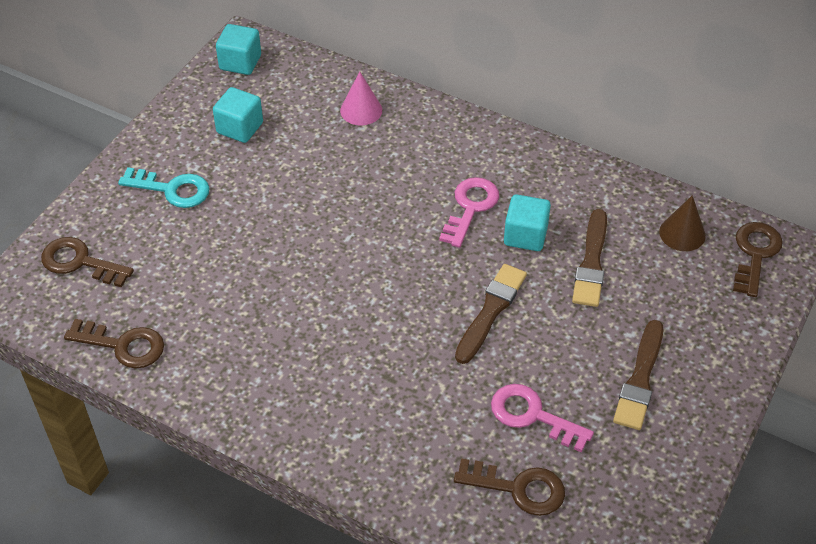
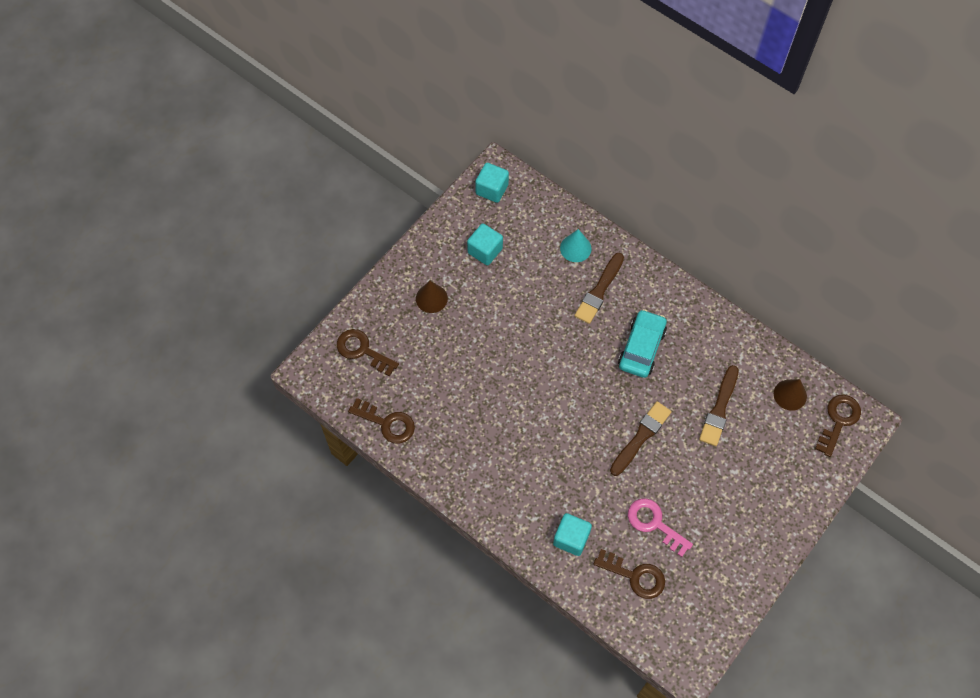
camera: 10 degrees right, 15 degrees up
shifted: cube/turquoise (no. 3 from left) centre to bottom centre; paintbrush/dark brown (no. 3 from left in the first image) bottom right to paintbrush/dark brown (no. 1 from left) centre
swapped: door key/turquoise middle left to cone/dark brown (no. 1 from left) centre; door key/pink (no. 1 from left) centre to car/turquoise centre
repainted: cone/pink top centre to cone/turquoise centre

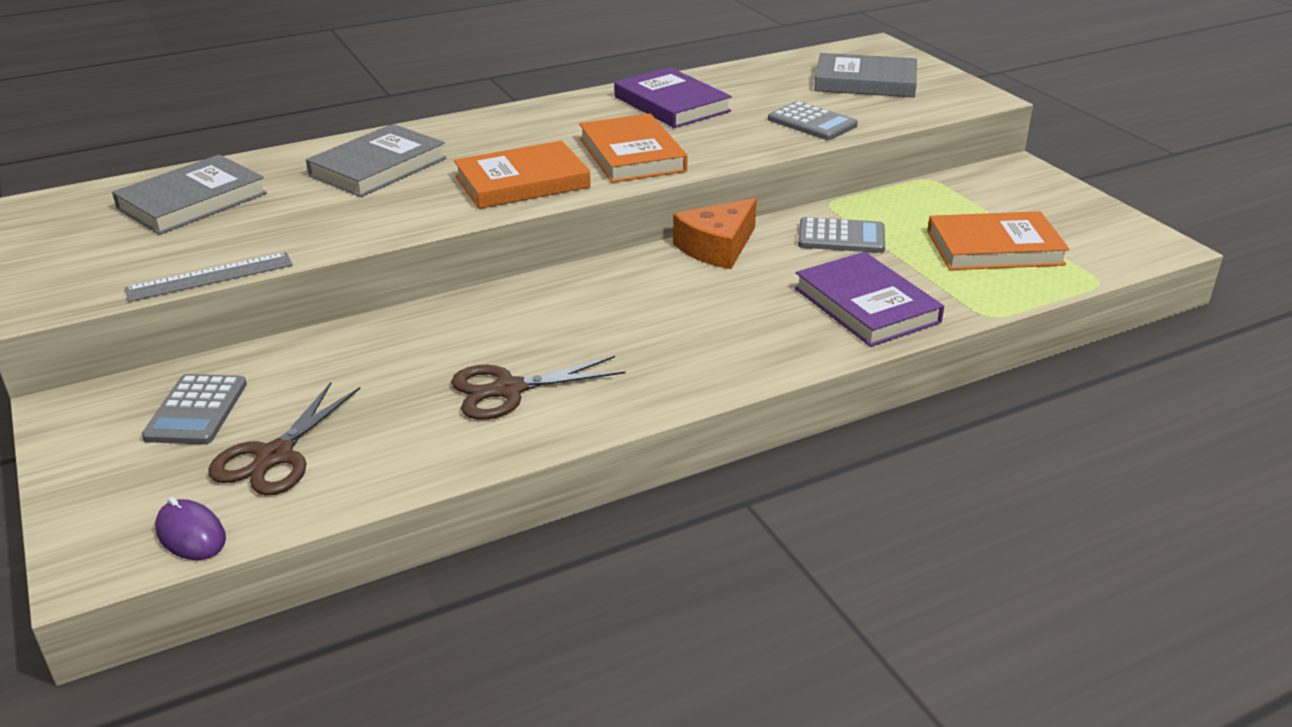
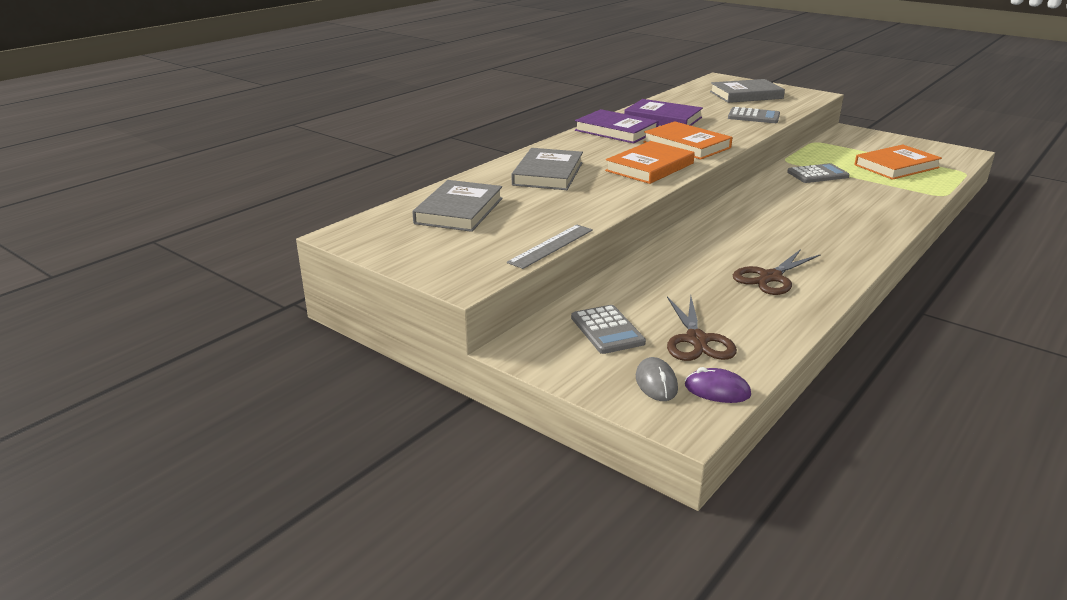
camera: 25 degrees left, 5 degrees down
gone: cheese/orange-coloured top centre
new: mouse/gray centre
shifted: book/purple (no. 2 from left in the first image) middle right to book/purple (no. 1 from left) top centre

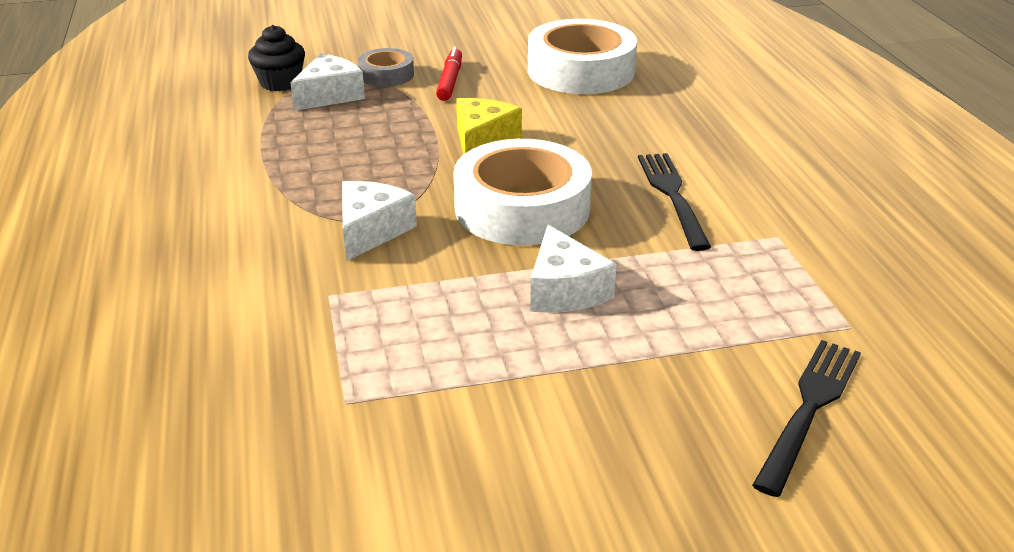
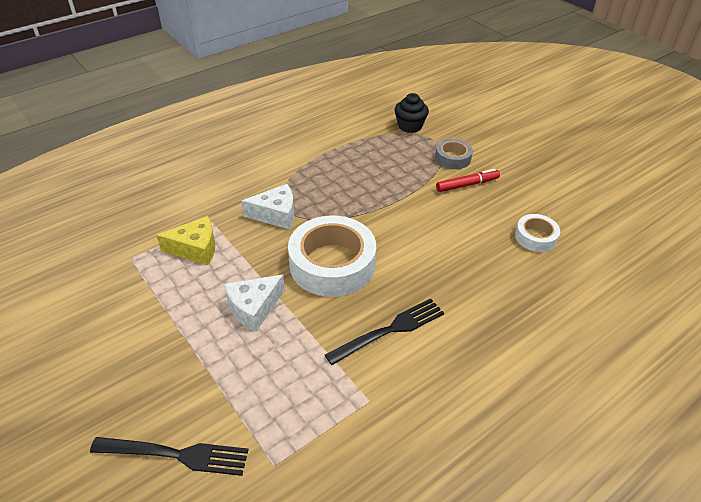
camera: 65 degrees right, 10 degrees up
gone: cheese/pure white (no. 1 from left) top left
shifted: cheese/bright yellow top centre to middle left
scaled: sticky tape/pure white (no. 2 from left) top centre = middle right x0.51

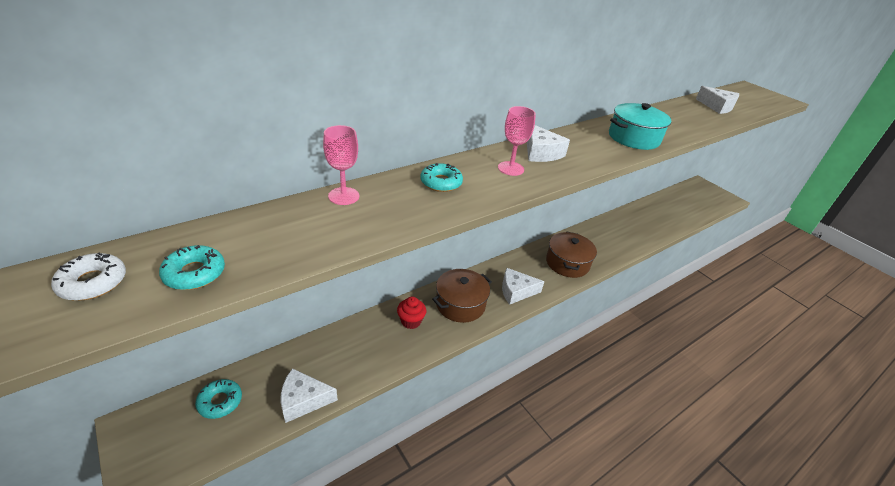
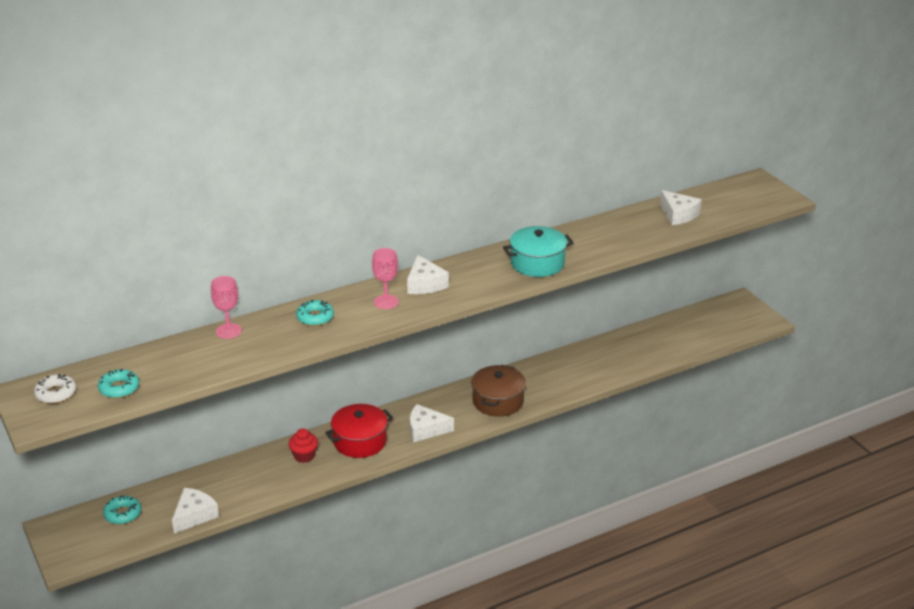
camera: 10 degrees right, 5 degrees down
repainted: stockpot/dark brown (no. 1 from left) centre to stockpot/scarlet bottom centre
rotated: cheese/pure white (no. 1 from left) bottom centre = bottom left 120 degrees clockwise

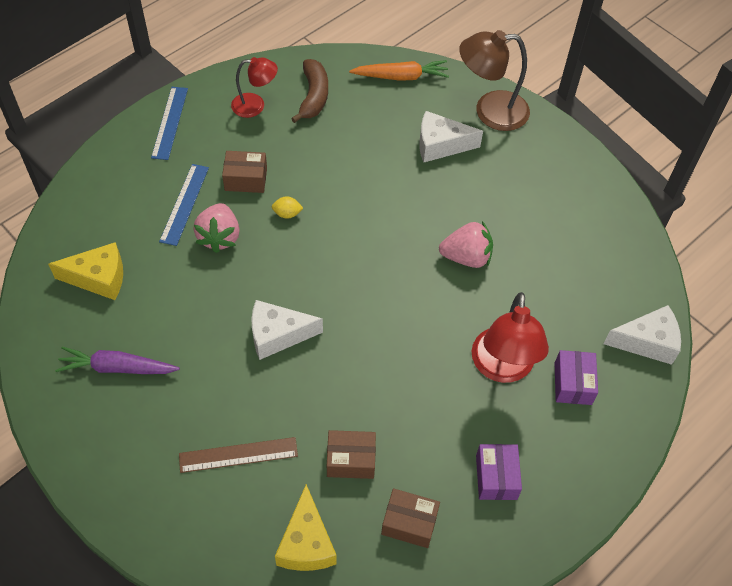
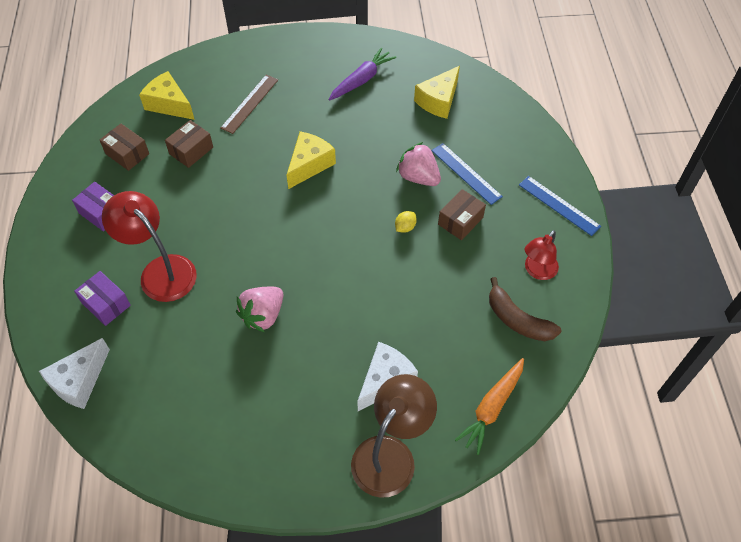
camera: 130 degrees right, 0 degrees up
repainted: cheese/pure white (no. 1 from left) centre to cheese/bright yellow (no. 2 from left) top centre
rotated: package/dark brown (no. 3 from left in the first image) bottom centre = top left 75 degrees clockwise

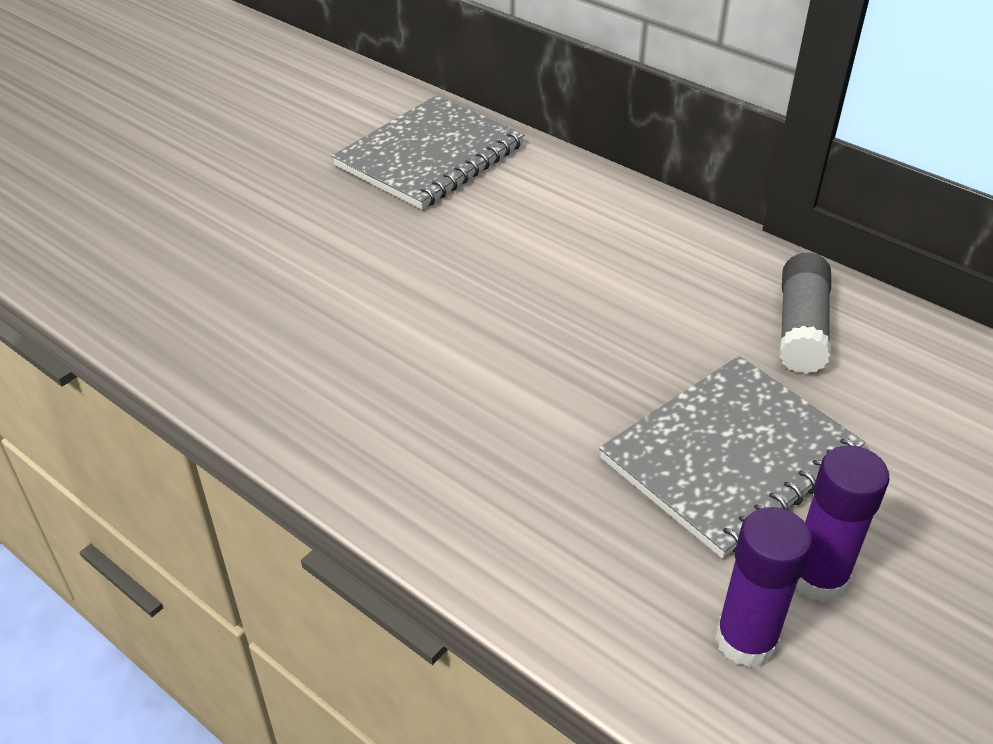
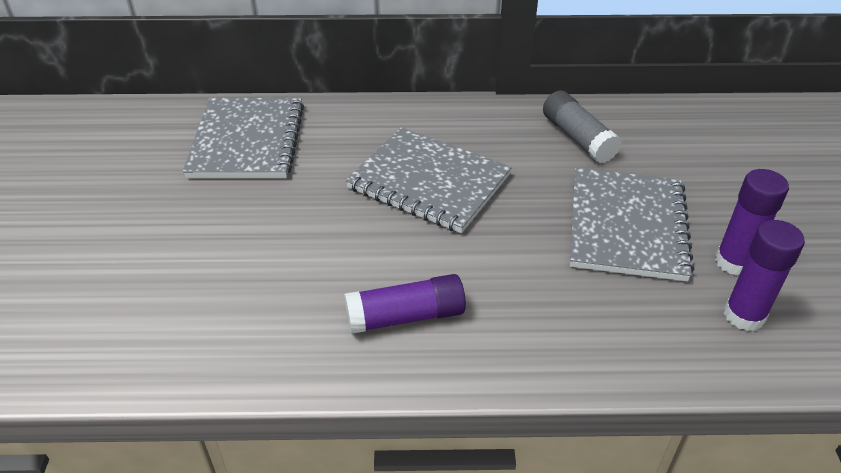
camera: 40 degrees left, 0 degrees up
new: glue stick/purple (no. 1 from left) centre; notebook/gray (no. 2 from left) centre

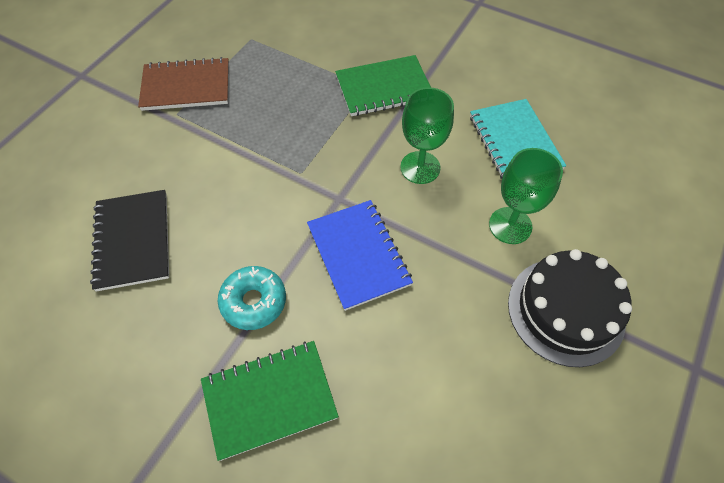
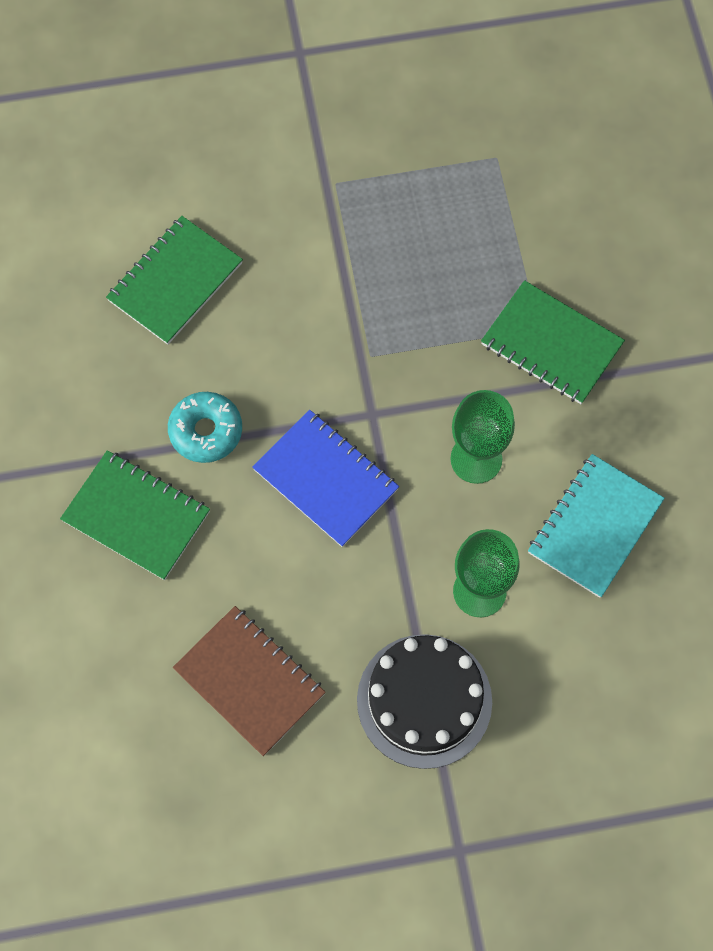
camera: 50 degrees right, 10 degrees up
shifted: notebook/dark brown top left to bottom centre
repainted: notebook/jet-black middle left to notebook/emerald (no. 2 from left) top left
rotated: notebook/cobalt centre = centre 75 degrees counterclockwise

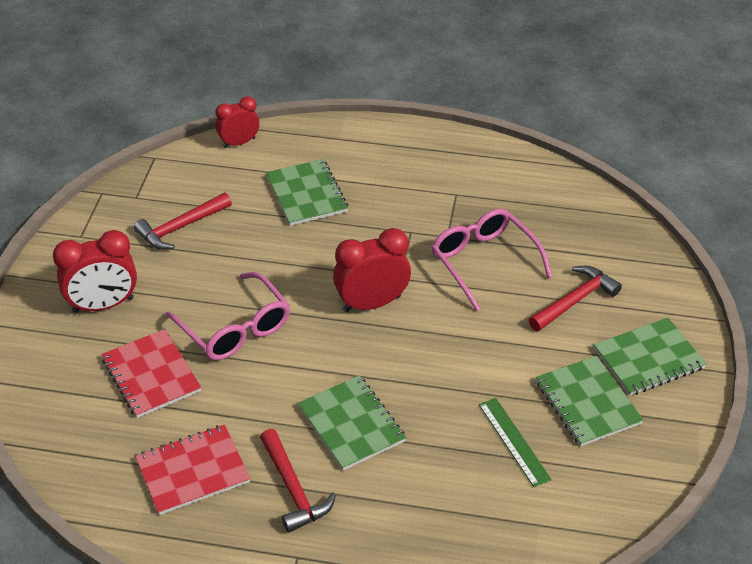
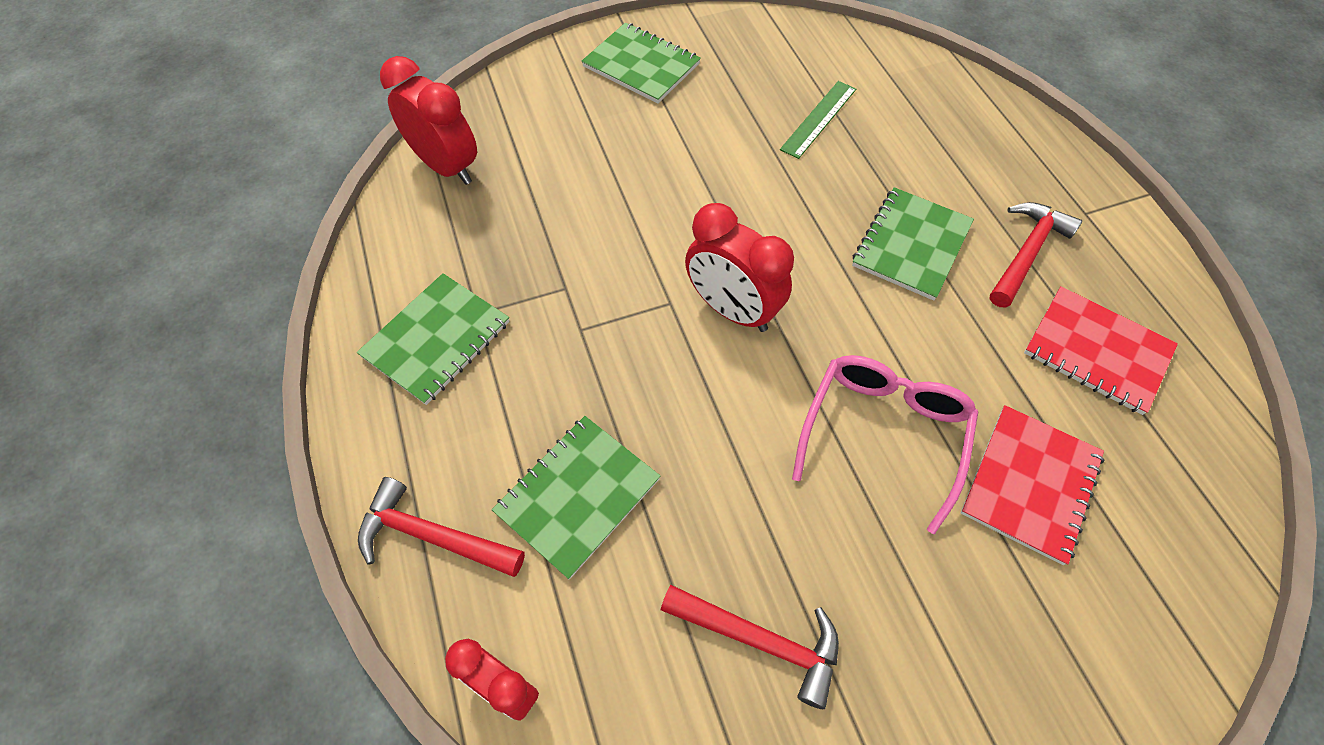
camera: 120 degrees left, 15 degrees up
gone: spectacles/pink (no. 2 from left) centre
shifted: bedside clock/scarlet (no. 1 from left) middle left to top left; carpenter's hammer/scarlet (no. 3 from left in the first image) middle right to carpenter's hammer/scarlet (no. 1 from left) bottom left; notebook/emerald (no. 3 from left in the first image) bottom right to notebook/emerald (no. 1 from left) middle left

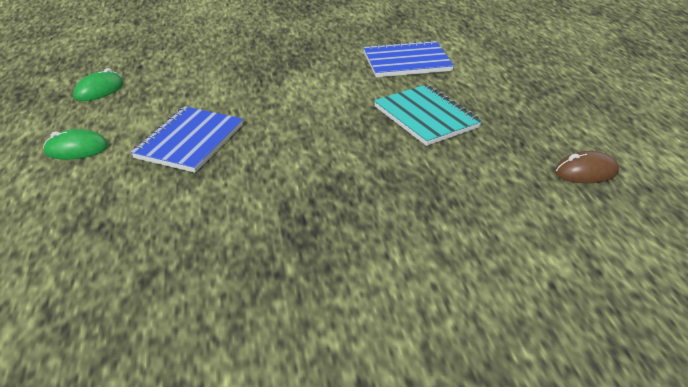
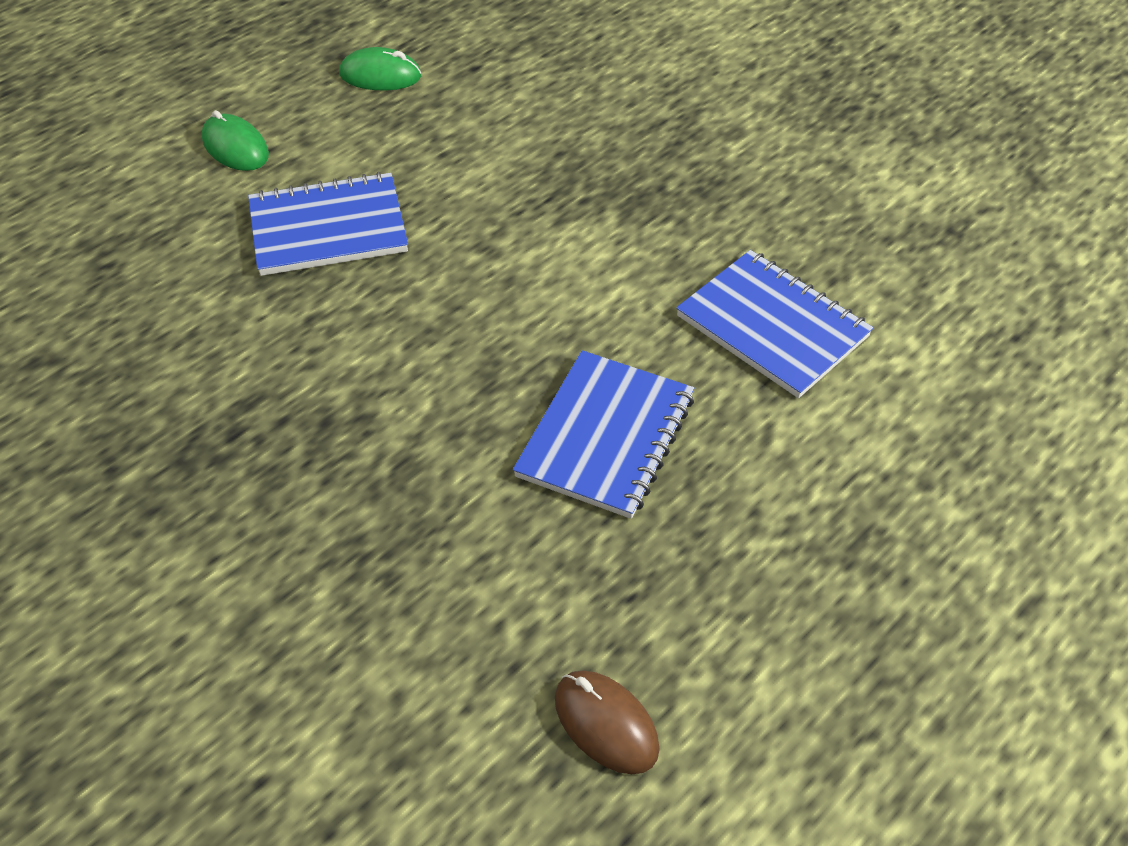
camera: 55 degrees right, 15 degrees up
repainted: notebook/turquoise top centre to notebook/cobalt (no. 2 from left) centre

